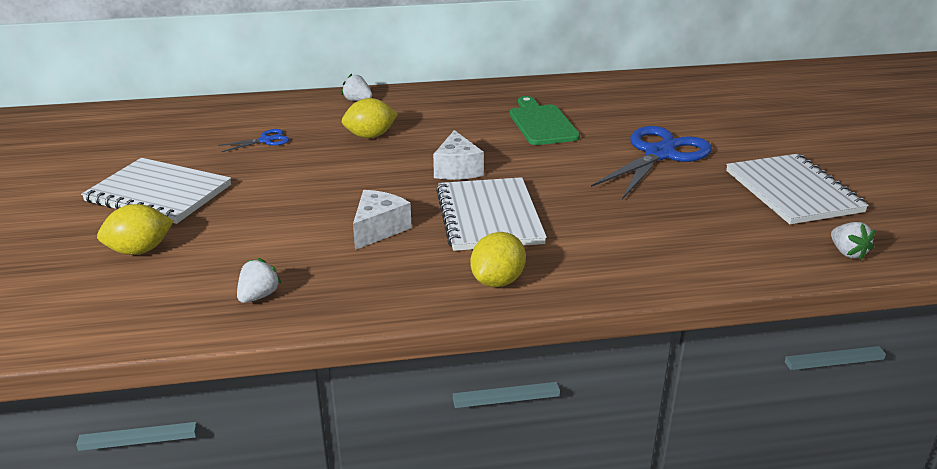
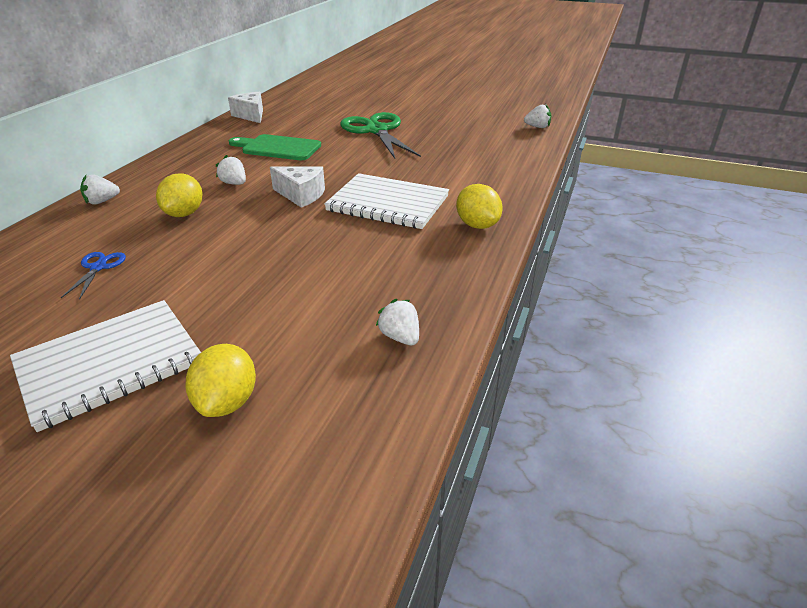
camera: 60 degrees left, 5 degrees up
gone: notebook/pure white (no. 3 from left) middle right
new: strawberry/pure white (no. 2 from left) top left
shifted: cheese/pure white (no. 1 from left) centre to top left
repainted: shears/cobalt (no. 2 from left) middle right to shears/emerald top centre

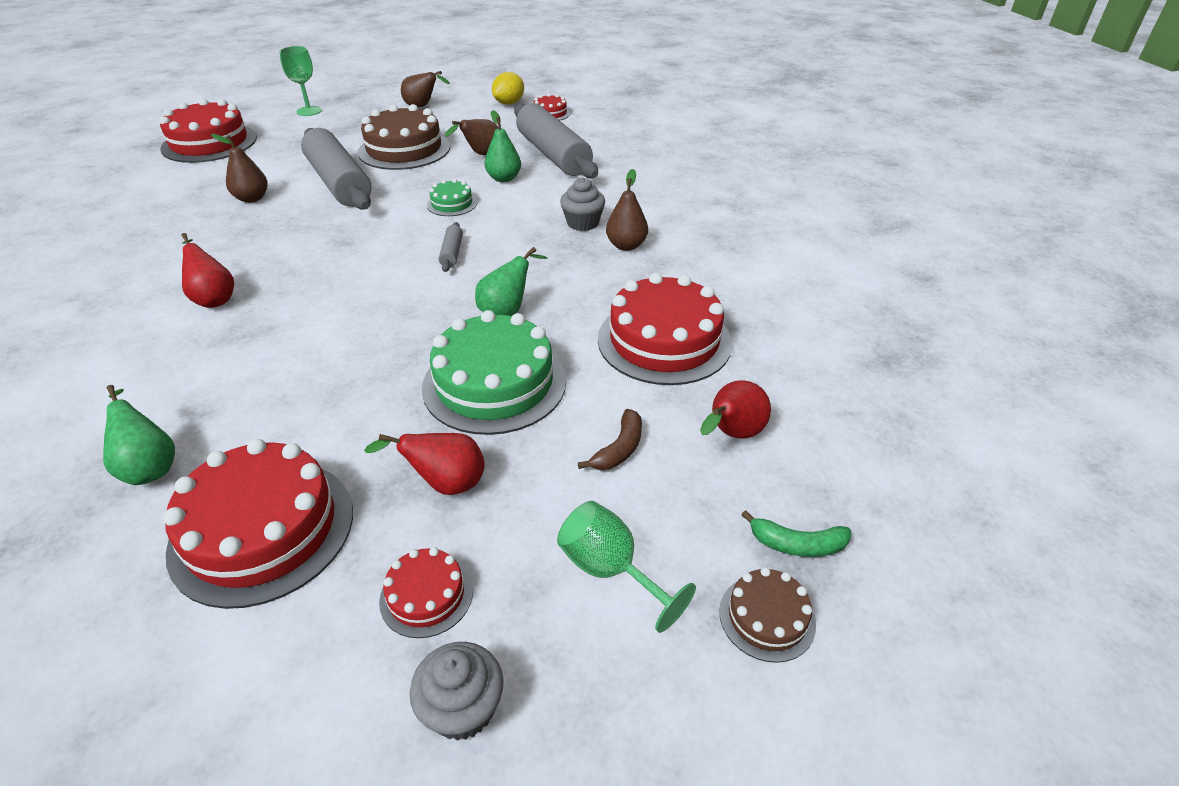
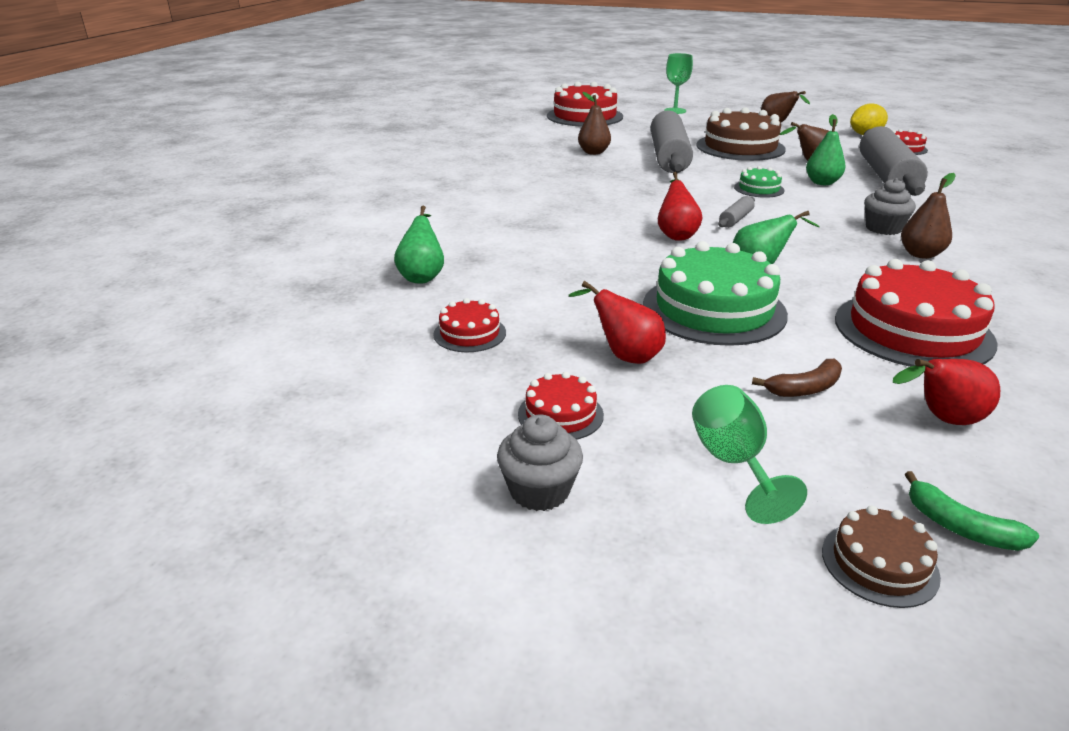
camera: 35 degrees right, 10 degrees down
shifted: toy pear/scarlet (no. 1 from left in the first image) middle left to toy pear/scarlet (no. 2 from left) top centre
scaled: cake/scarlet (no. 2 from left in the first image) bottom left = centre x0.48

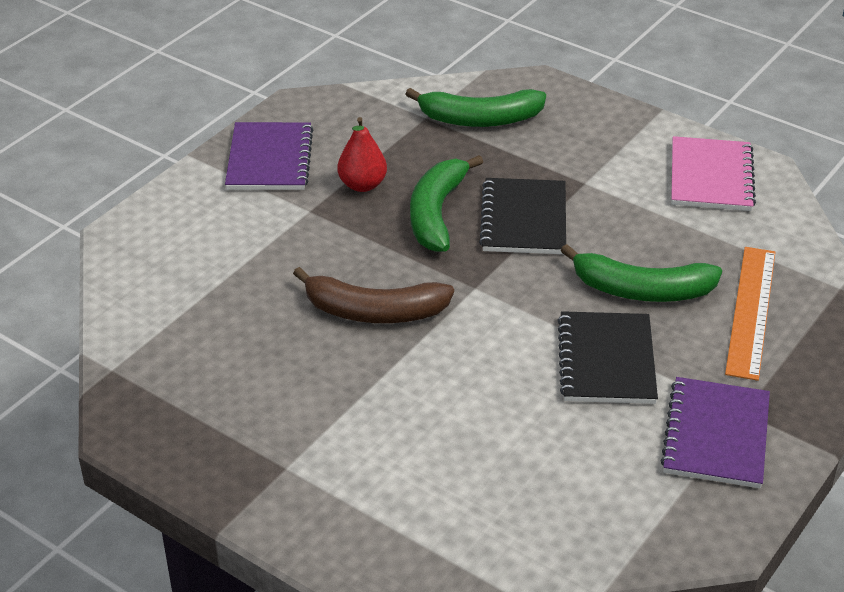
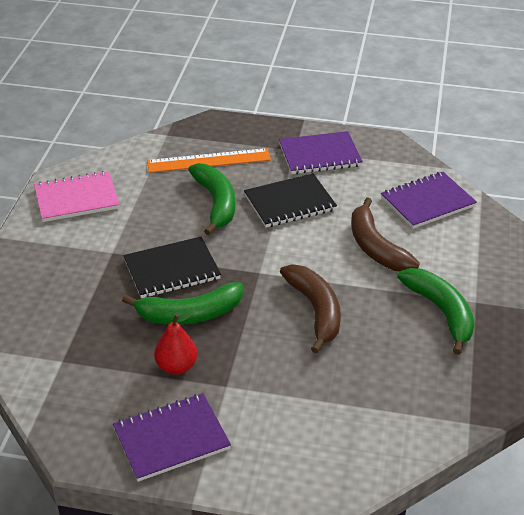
camera: 115 degrees left, 0 degrees up
new: banana fruit/dark brown (no. 2 from left) middle right; notebook/purple (no. 3 from left) middle right
shifted: banana fruit/emerald (no. 2 from left in the first image) top centre to banana fruit/emerald (no. 3 from left) middle right

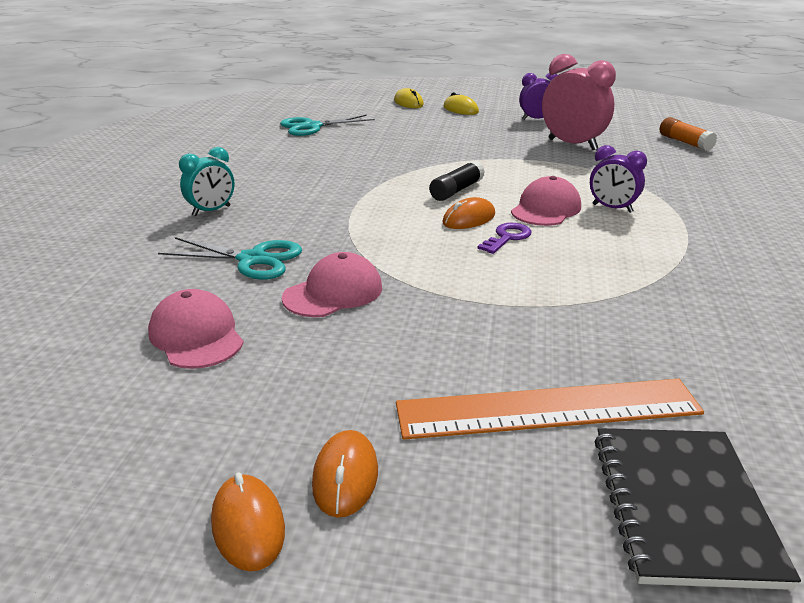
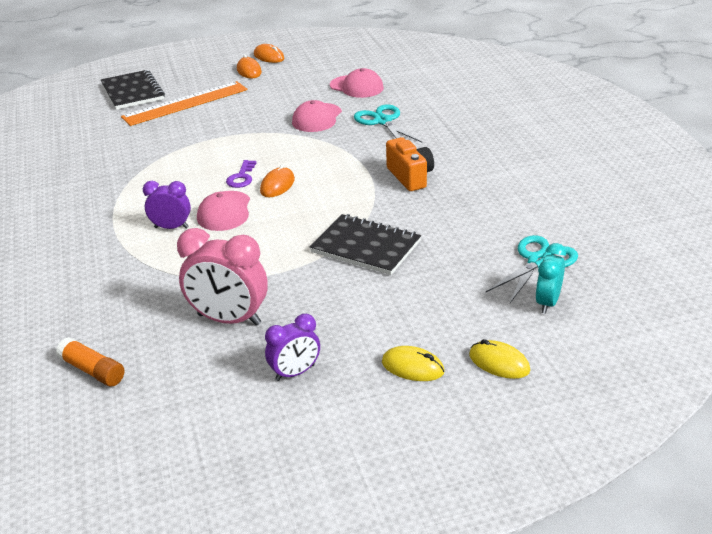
camera: 155 degrees right, 5 degrees up
gone: glue stick/jet-black top centre
new: notebook/jet-black (no. 2 from left) centre; photo camera/orange-coloured top centre
shifted: bedside clock/turquoise top left to middle right
rotated: shears/turquoise (no. 1 from left) middle left = top centre 75 degrees clockwise

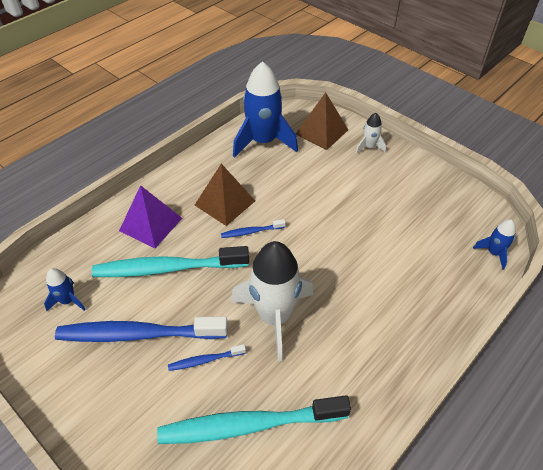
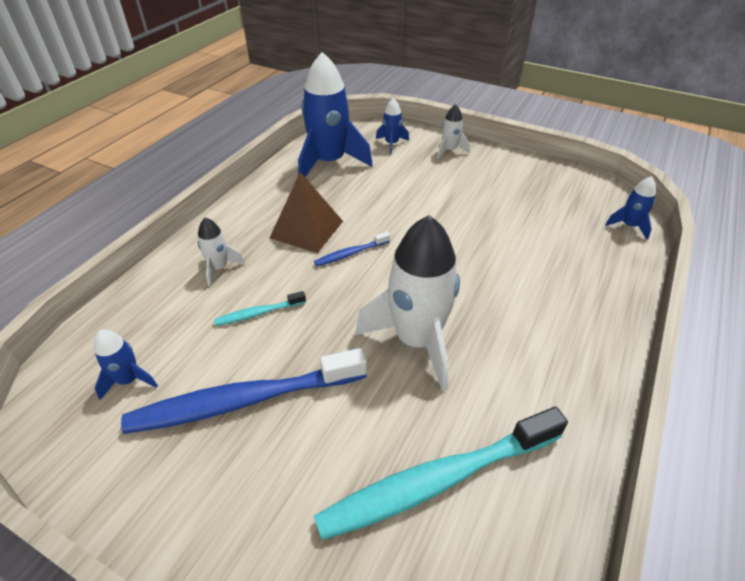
camera: 15 degrees left, 5 degrees down
gone: tooth brush/cobalt (no. 2 from left) bottom centre
swapped: pyramid shape/purple middle left to toy rocket/pure white (no. 1 from left) middle left; pyramid shape/dark brown (no. 2 from left) top centre to toy rocket/cobalt (no. 3 from left) top centre
scaled: tooth brush/turquoise (no. 1 from left) middle left = centre x0.45

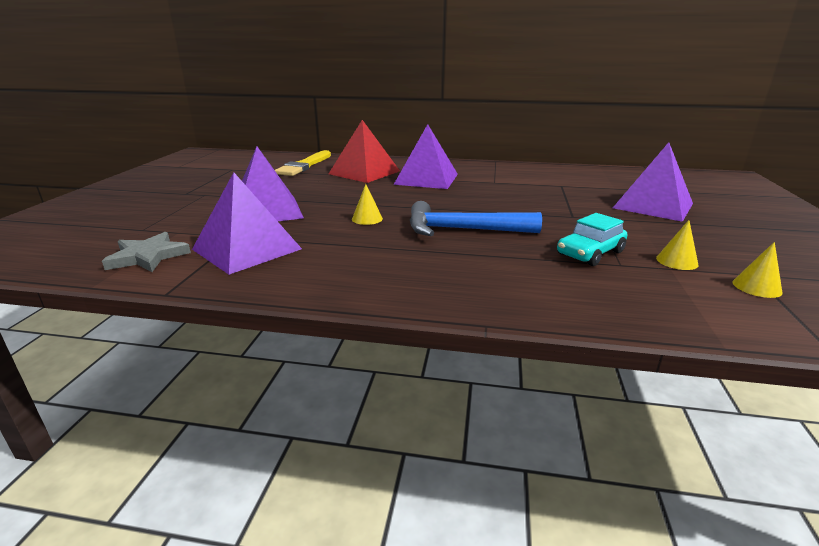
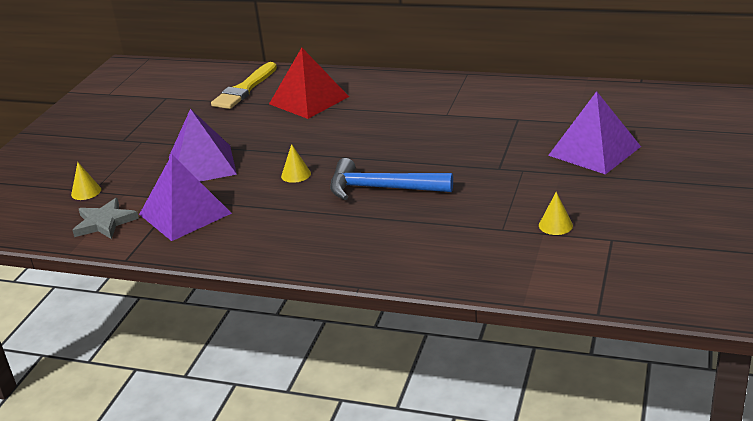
camera: 10 degrees right, 5 degrees up
gone: pyramid shape/purple (no. 3 from left) top centre; car/turquoise middle right
shifted: cone/bright yellow (no. 3 from left in the first image) middle right to cone/bright yellow (no. 1 from left) middle left

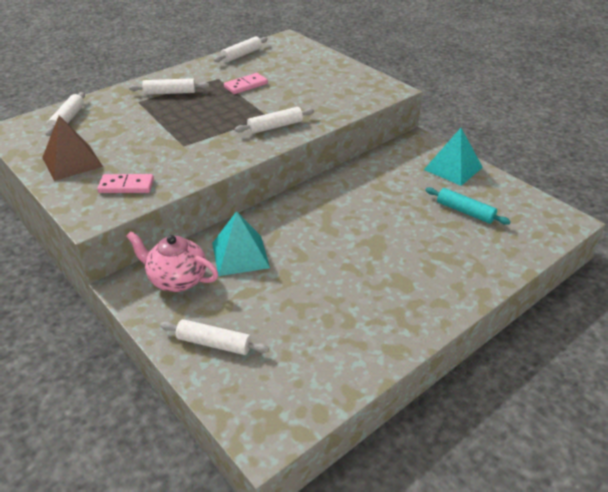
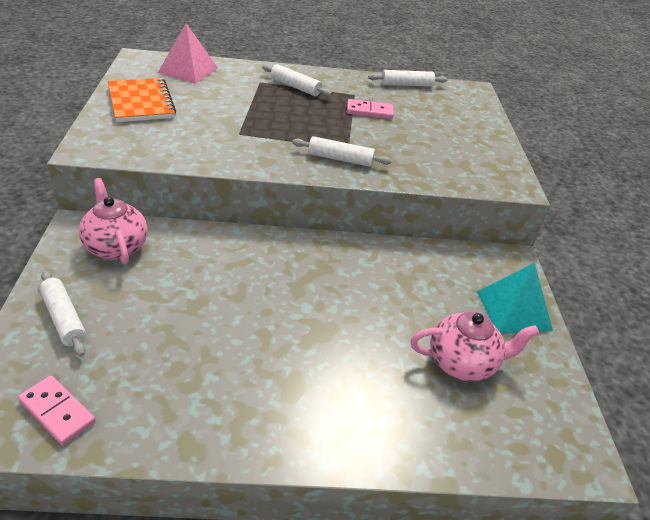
camera: 35 degrees right, 0 degrees up
gone: pyramid shape/turquoise (no. 1 from left) centre
shifted: domino/pink (no. 1 from left) middle left to bottom left
swapped: pyramid shape/dark brown top left to notebook/orange-coloured top left; dough roller/pure white (no. 1 from left) top left to pyramid shape/pink top left; dough roller/turquoise middle right to china teapot/pink (no. 2 from left) middle right

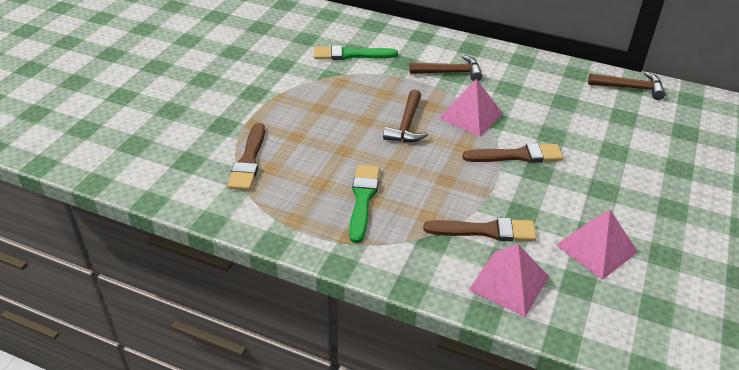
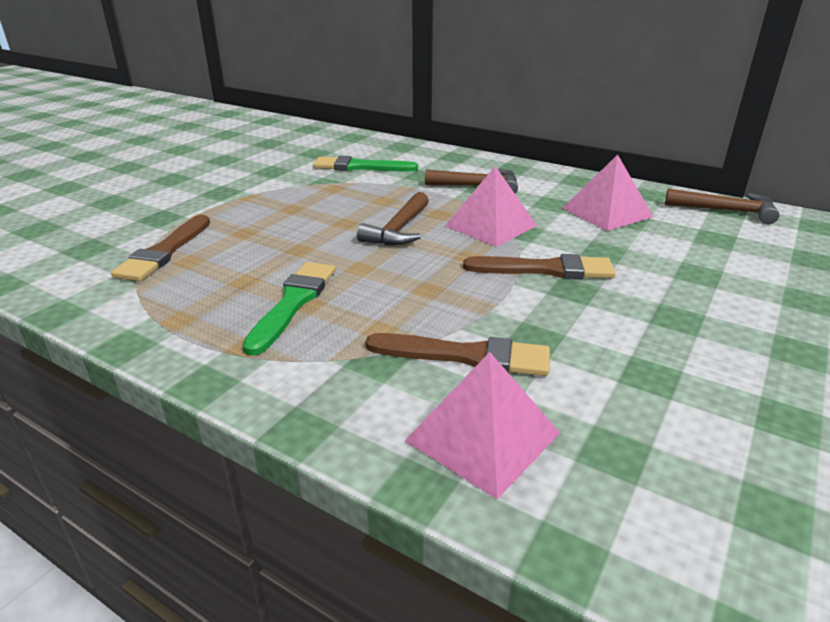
camera: 10 degrees right, 10 degrees down
shifted: pyramid shape/pink (no. 3 from left) middle right to top right

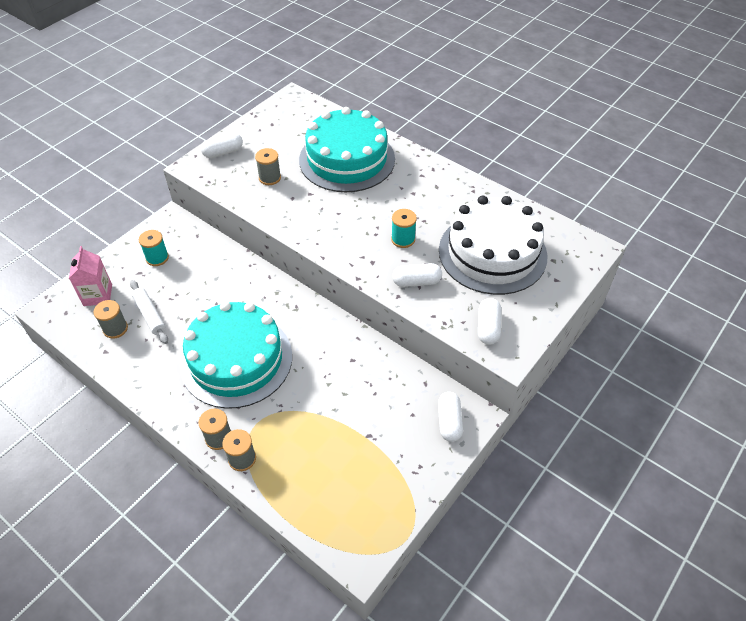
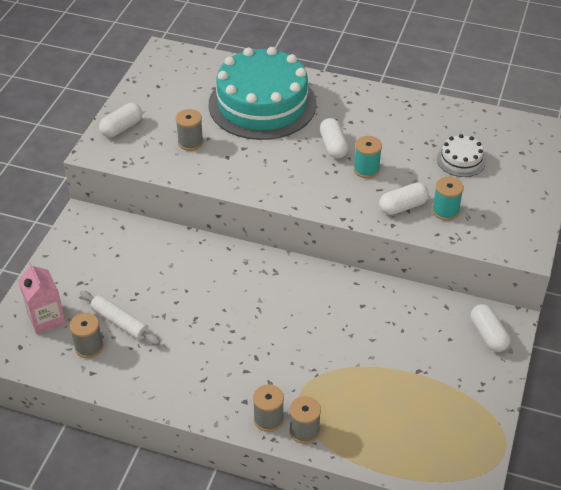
camera: 20 degrees left, 5 degrees down
gone: cake/turquoise (no. 1 from left) middle left
shifted: bobbin/turquoise (no. 1 from left in the first image) middle left to bobbin/turquoise (no. 2 from left) middle right; pill shape/pure white (no. 4 from left in the first image) centre to pill shape/pure white (no. 2 from left) top centre
scaled: cake/pure white centre = top right x0.43

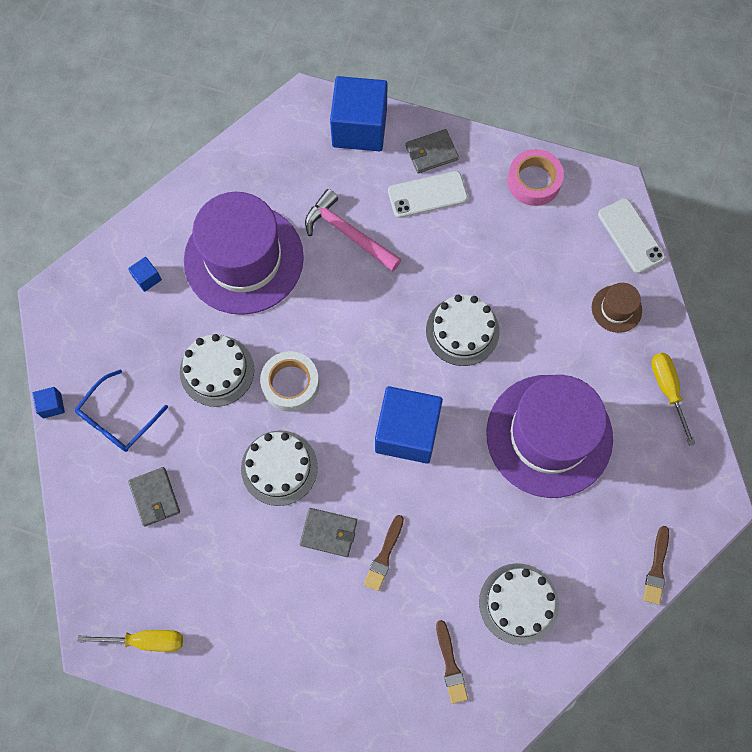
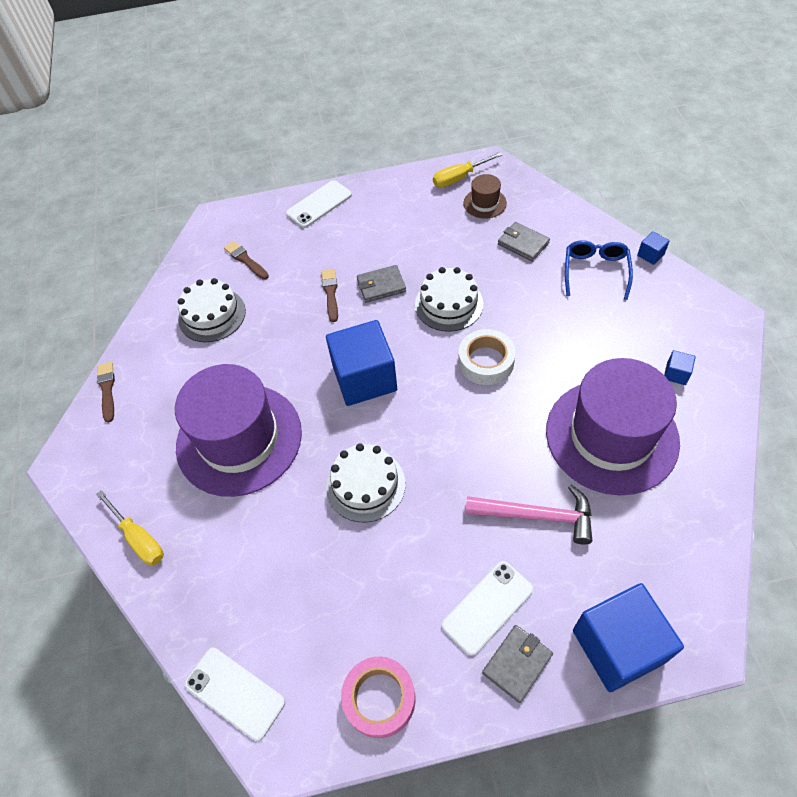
camera: 155 degrees right, 15 degrees down
gone: cake/pure white (no. 1 from left) middle left
new: mobile phone/pure white (no. 2 from left) top centre
shifted: tall hat/dark brown middle right to top centre

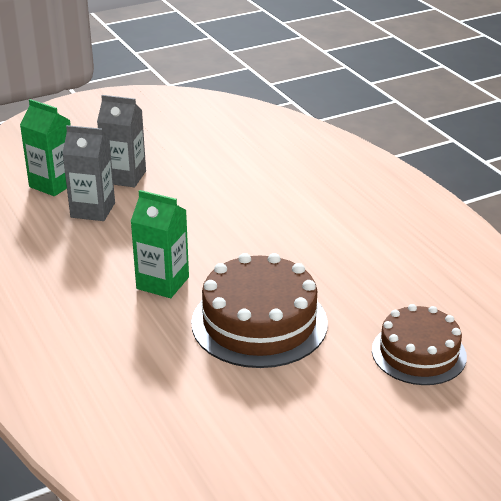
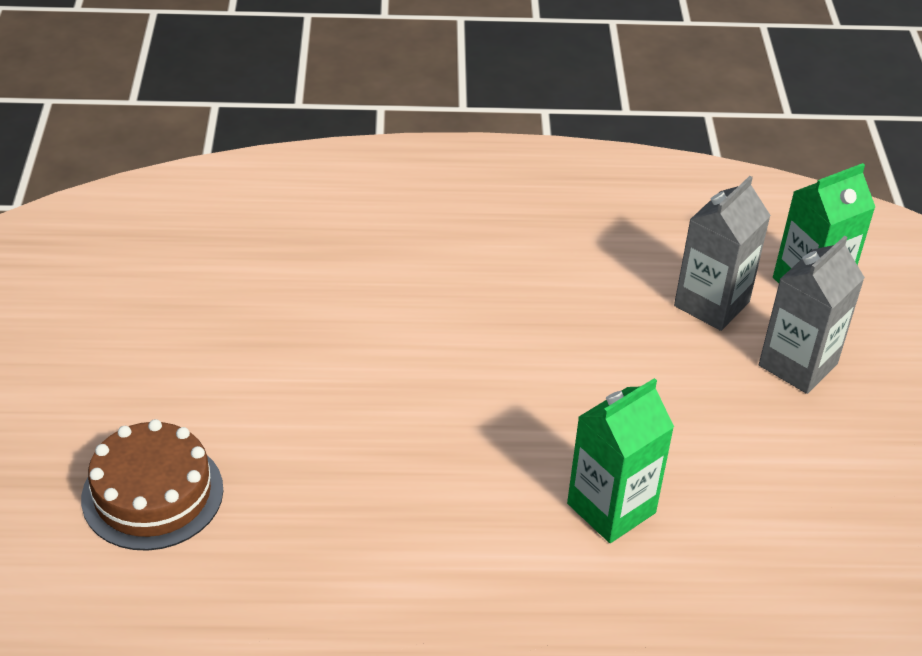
camera: 115 degrees right, 10 degrees up
gone: cake/dark brown (no. 1 from left) centre
shifted: carton/emerald (no. 2 from left in the first image) middle left to carton/emerald (no. 1 from left) bottom right

